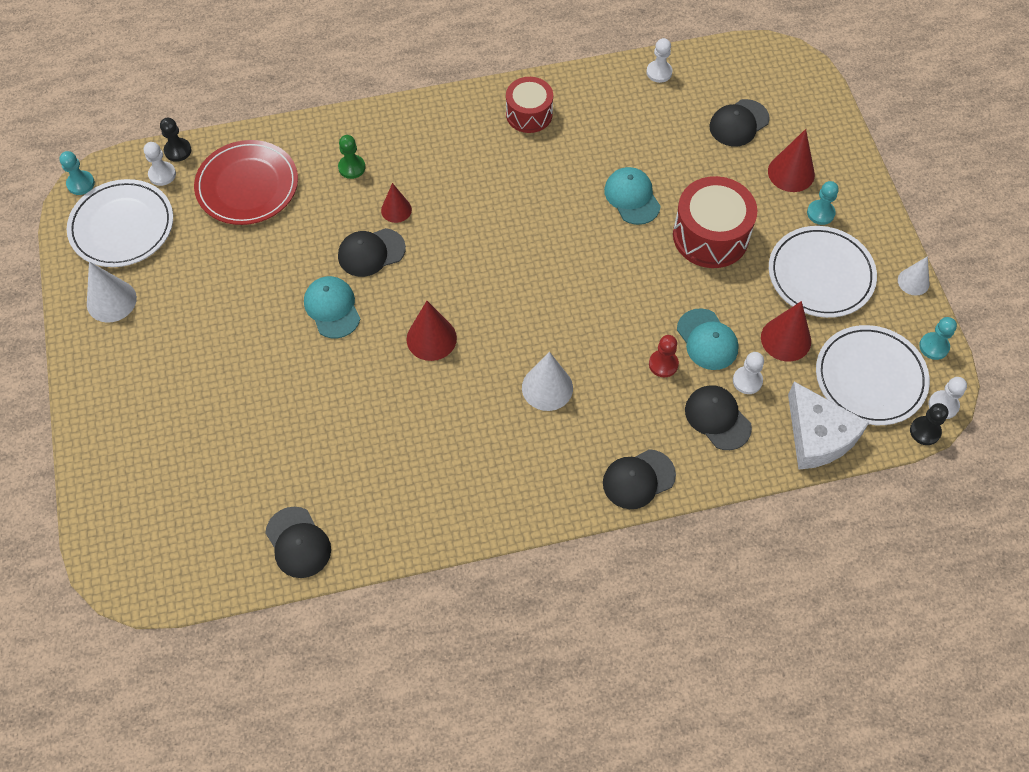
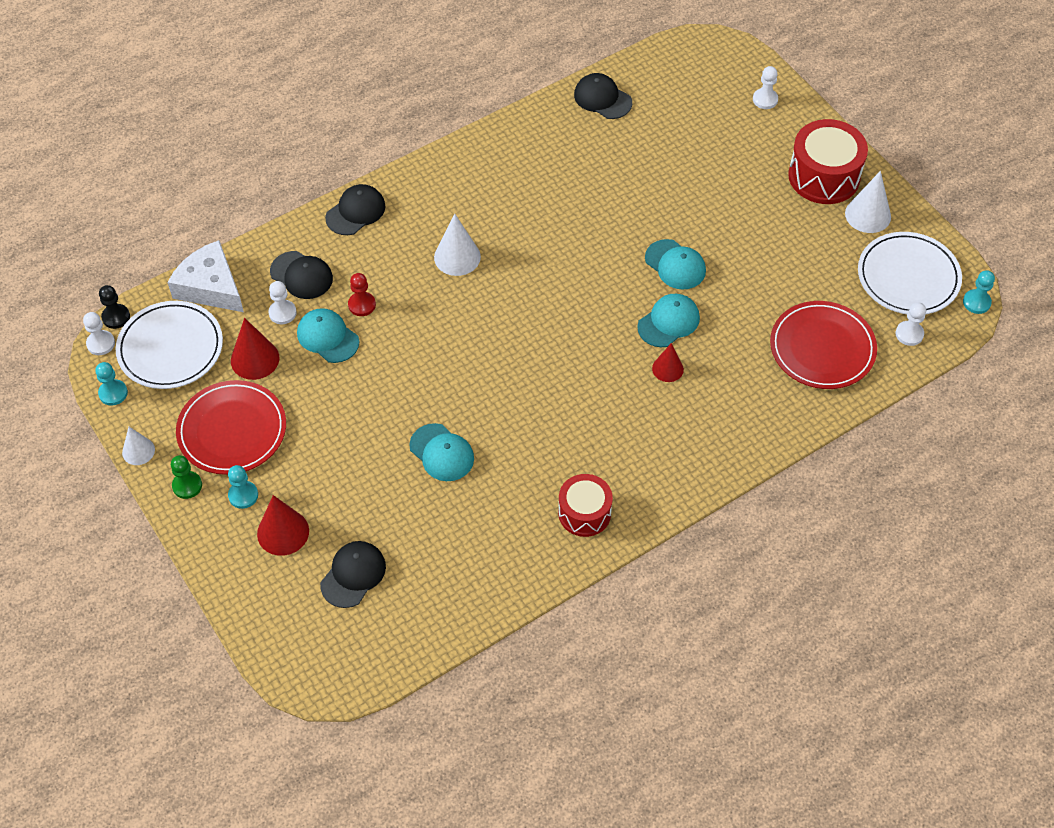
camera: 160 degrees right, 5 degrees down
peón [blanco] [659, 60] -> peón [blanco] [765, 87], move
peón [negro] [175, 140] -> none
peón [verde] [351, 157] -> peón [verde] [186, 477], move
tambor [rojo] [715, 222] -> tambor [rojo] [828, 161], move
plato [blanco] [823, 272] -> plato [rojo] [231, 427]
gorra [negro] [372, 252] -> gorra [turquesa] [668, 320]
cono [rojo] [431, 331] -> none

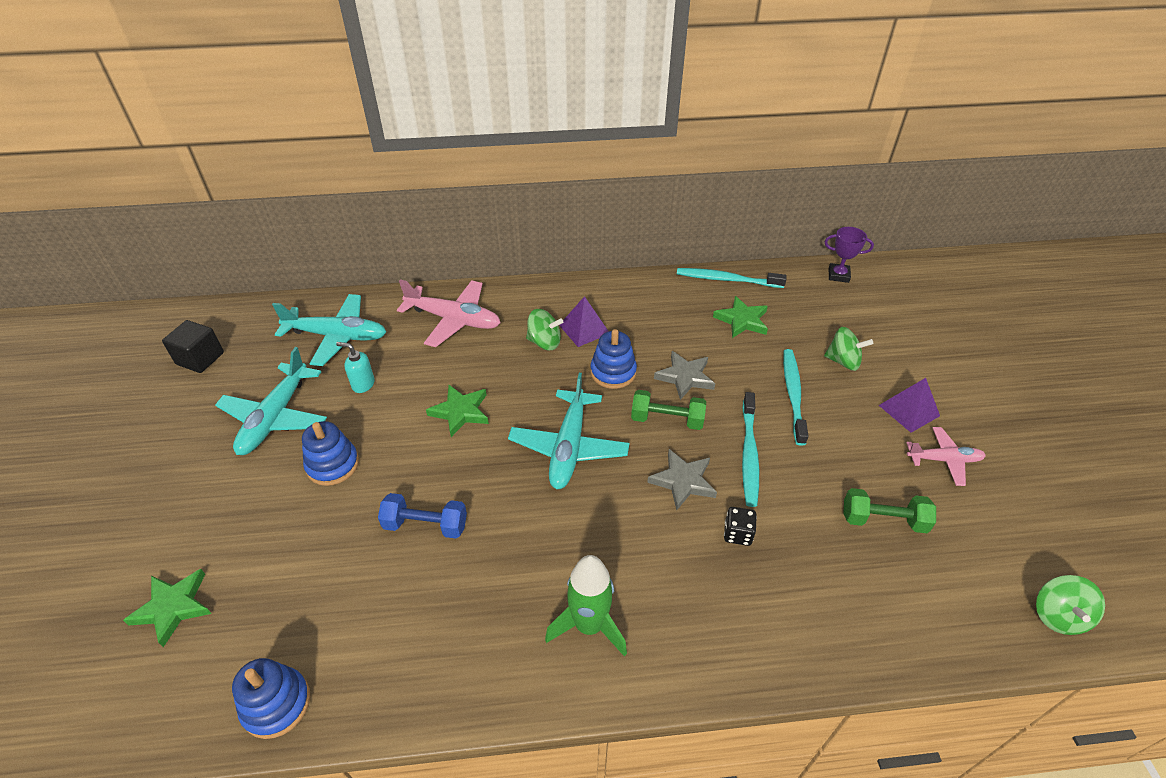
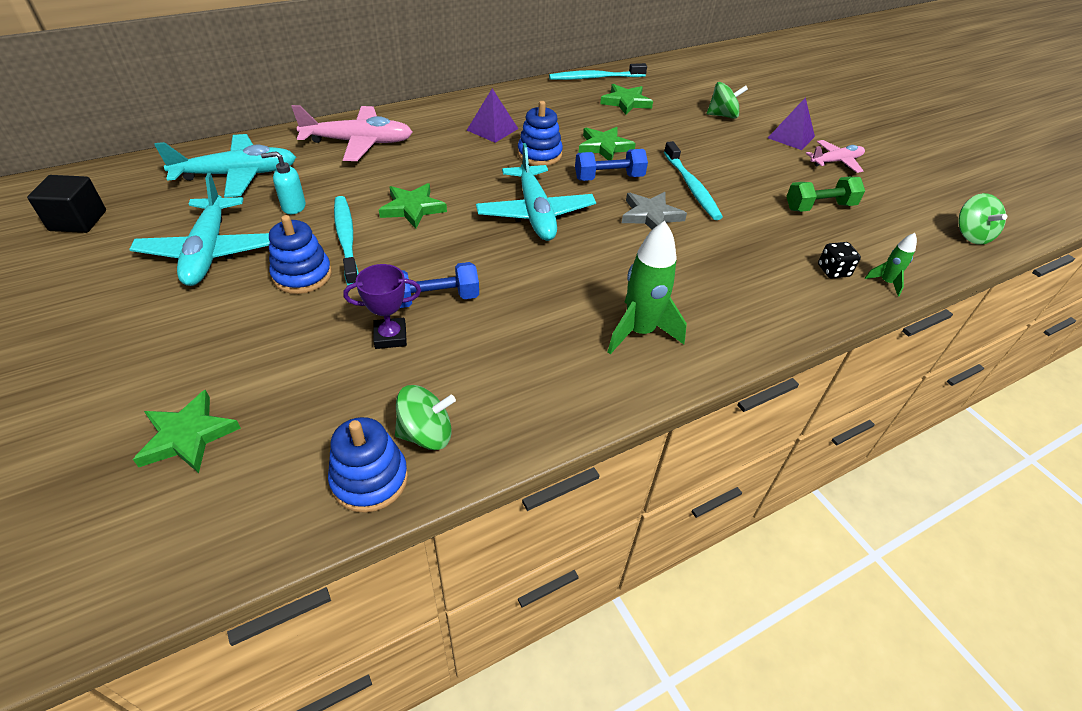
camera: 25 degrees left, 0 degrees up
trofeo [morado] [849, 255] -> trofeo [morado] [382, 306], move
peonza [verde] [544, 329] -> peonza [verde] [425, 417], move
cepillo de dientes [turquesa] [796, 397] -> cepillo de dientes [turquesa] [346, 240], move
estrella [gris] [684, 375] -> estrella [verde] [607, 143]
mancuerna [verde] [668, 410] -> mancuerna [azul] [611, 165]
dado [negro] [740, 526] -> dado [negro] [839, 260], move
none -> cohete [verde] [891, 264]

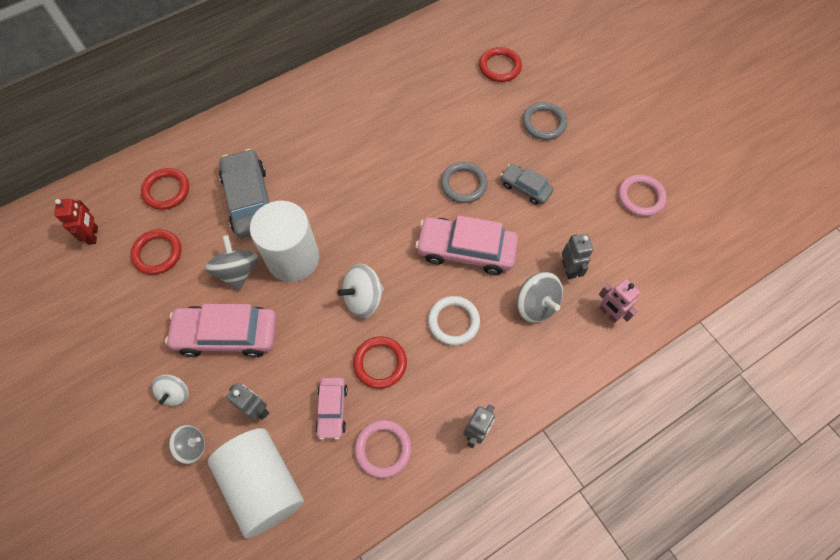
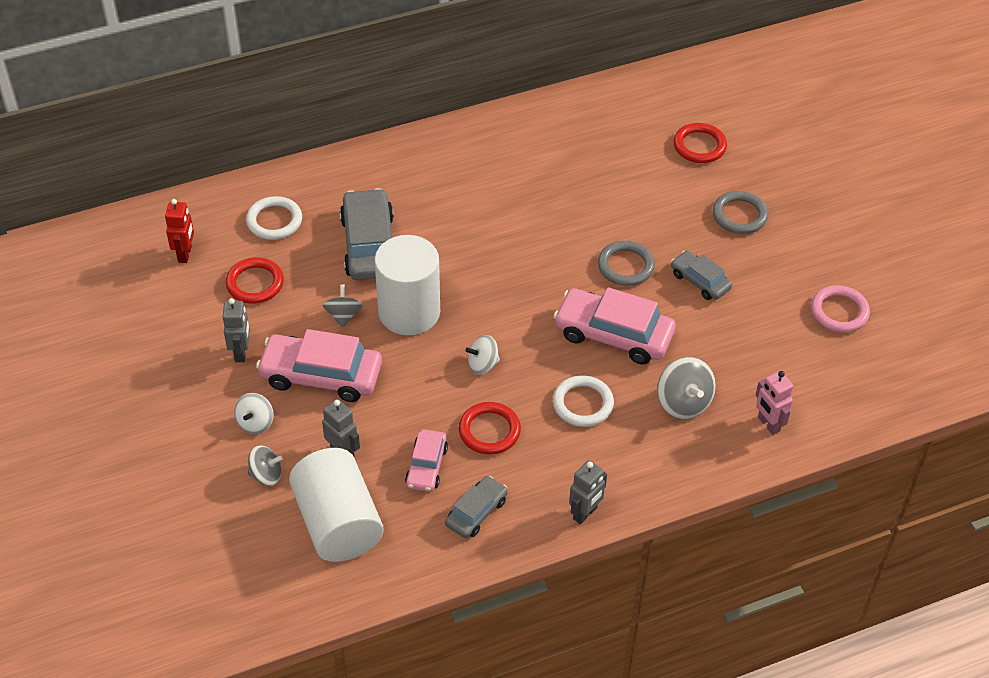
camera: 10 degrees right, 15 degrees down
anillo [rojo] [165, 189] -> anillo [blanco] [274, 218]
robot [gris] [577, 256] -> robot [gris] [236, 330], move
peonza [gris] [232, 263] -> peonza [gris] [342, 306], x0.66
peonza [blanco] [360, 291] -> peonza [blanco] [482, 355], x0.66
anillo [rosa] [383, 449] -> coche [gris] [476, 507]

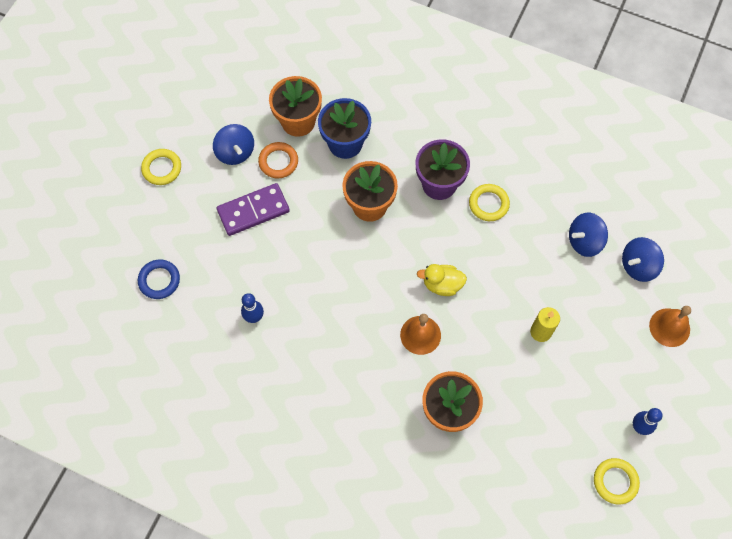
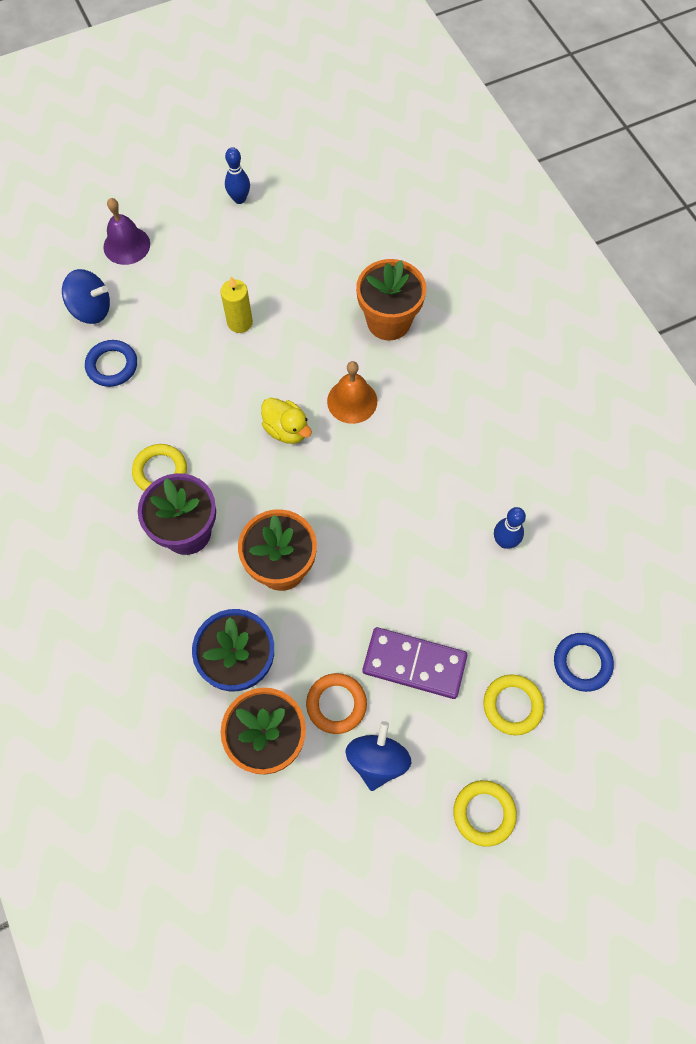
camera: 140 degrees left, 0 degrees up
peonza [azul] [588, 235] -> anillo [azul] [111, 363]
campana [naranja] [670, 326] -> campana [morado] [126, 231]
anillo [amarillo] [617, 481] -> anillo [amarillo] [513, 704], move

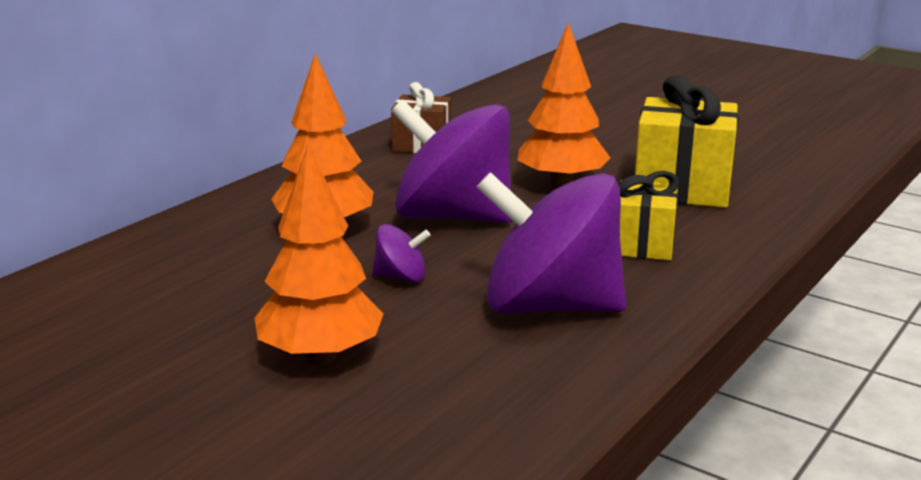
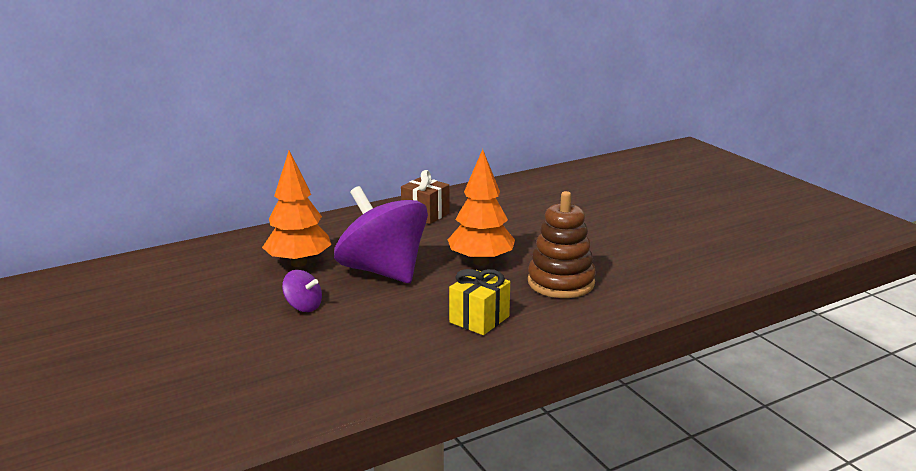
camera: 25 degrees right, 0 degrees up
regalo [amarillo] [687, 141] -> juguete apilable [marrón] [562, 244]
árbol [naranja] [319, 254] -> none
peonza [morado] [551, 243] -> none

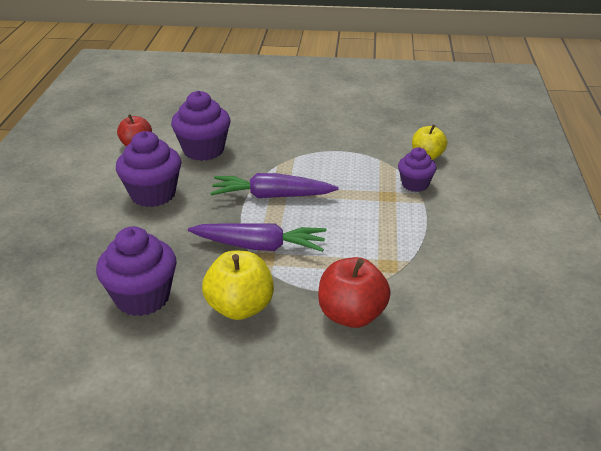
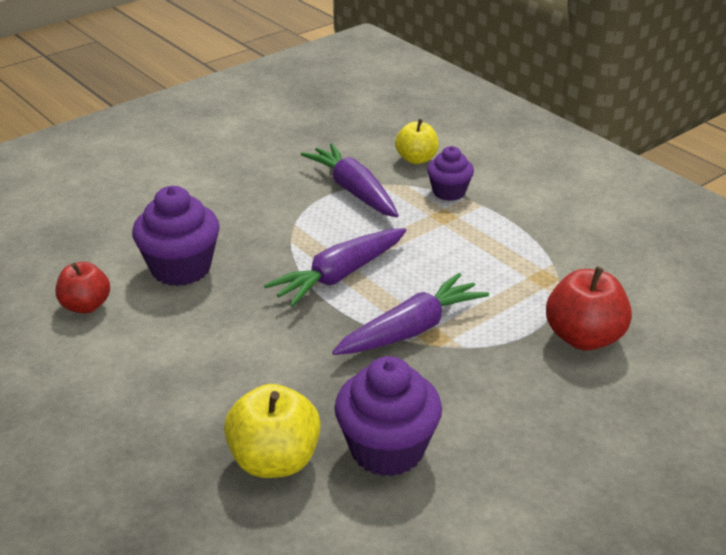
camera: 45 degrees left, 0 degrees up
magdalena [morado] [148, 169] -> none
manzana [amarillo] [238, 285] -> manzana [amarillo] [272, 431], move
none -> zanahoria [morado] [350, 180]

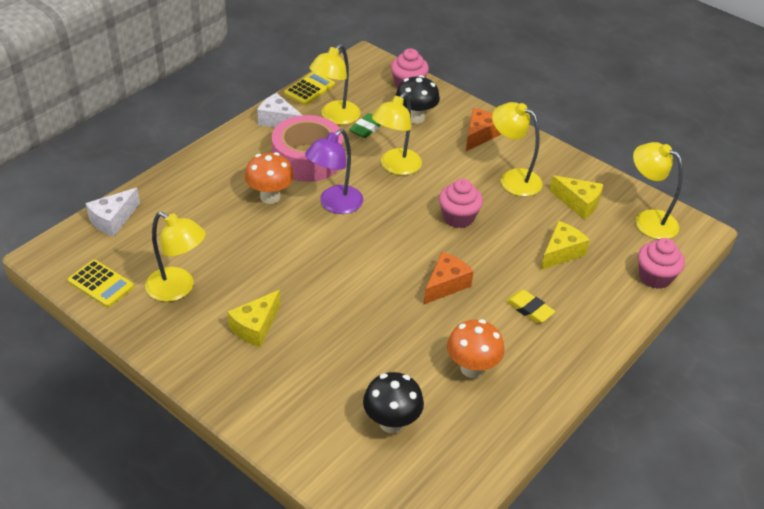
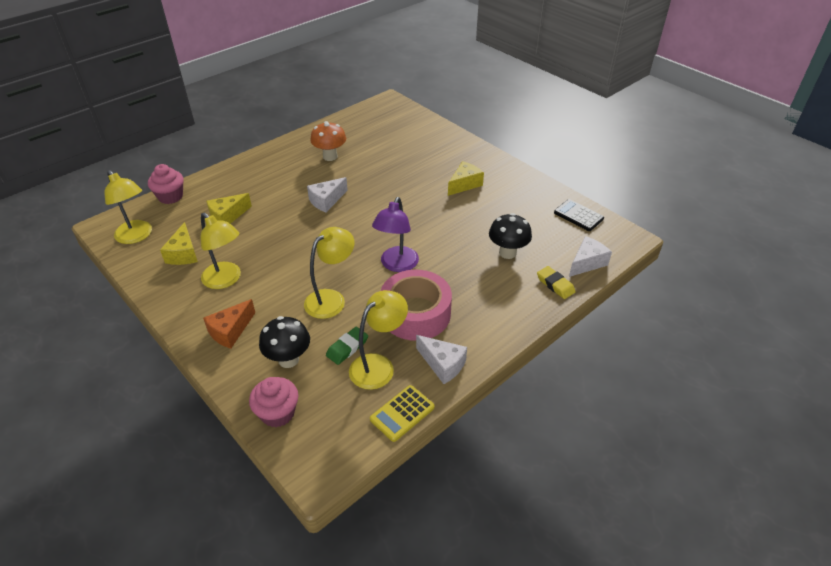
camera: 170 degrees left, 0 degrees up
lámpara [morado] [334, 171] -> lámpara [morado] [395, 234], 150 degrees clockwise
seta [naranja] [269, 178] -> none
queso [amarillo] [576, 197] -> queso [amarillo] [179, 243], 135 degrees counterclockwise
magdalena [rosa] [461, 203] -> none
lámpara [amarillo] [175, 257] -> none
queso [naranja] [449, 278] -> queso [blanco] [327, 194]
calculadora [amarillo] [101, 283] -> calculadora [negro] [579, 215]
goma de borrar [amarillo] [530, 306] -> goma de borrar [amarillo] [556, 282], move
seta [negro] [393, 402] -> seta [negro] [510, 236], move

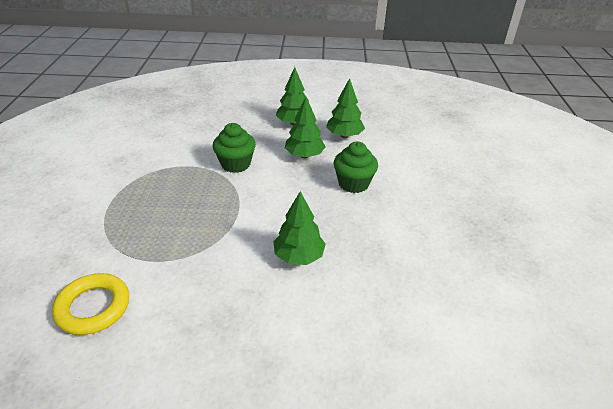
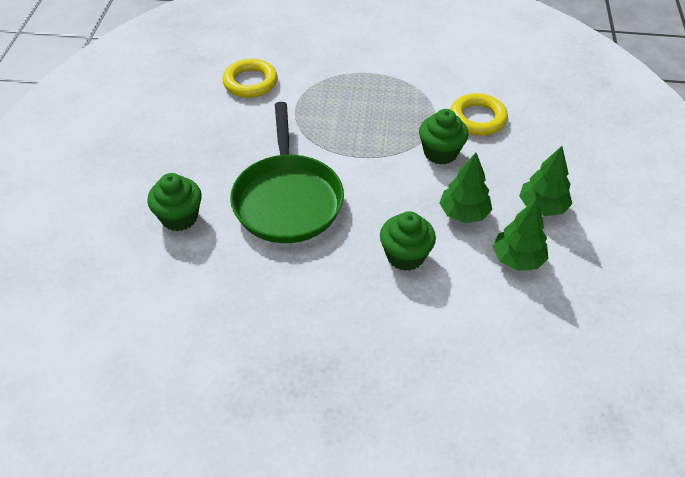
camera: 95 degrees right, 10 degrees up
árbol [verde] [299, 228] -> sartén [verde] [287, 172]
none -> anillo [amarillo] [479, 114]
none -> magdalena [verde] [174, 202]

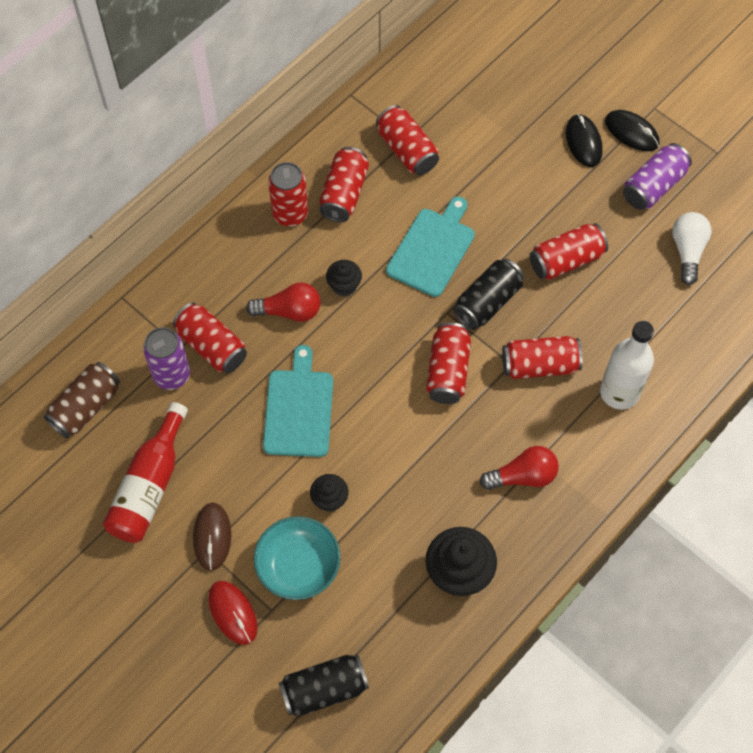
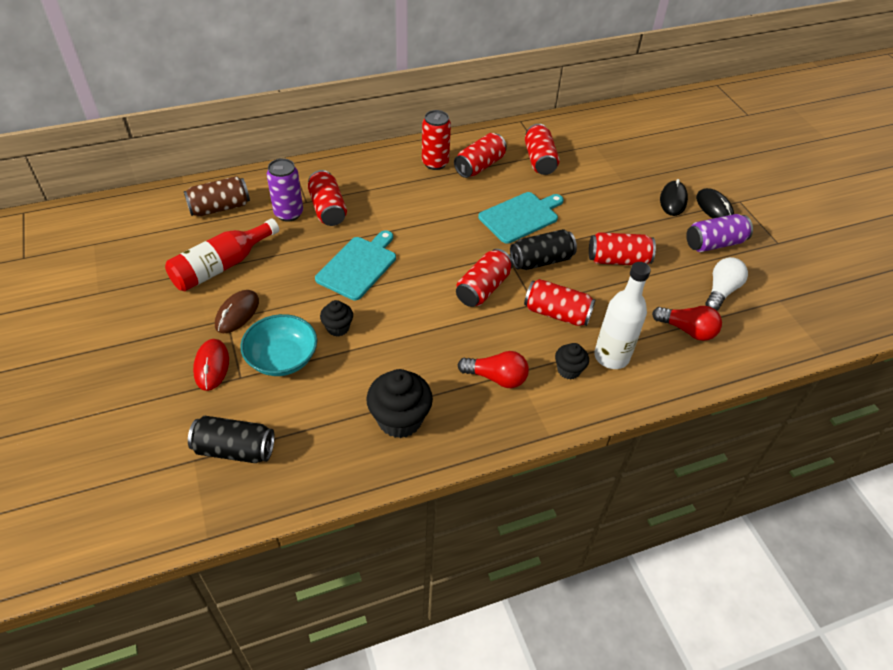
camera: 25 degrees right, 15 degrees down
magdalena [negro] [344, 278] -> magdalena [negro] [572, 361], move
bombilla [rojo] [283, 302] -> bombilla [rojo] [687, 323], move

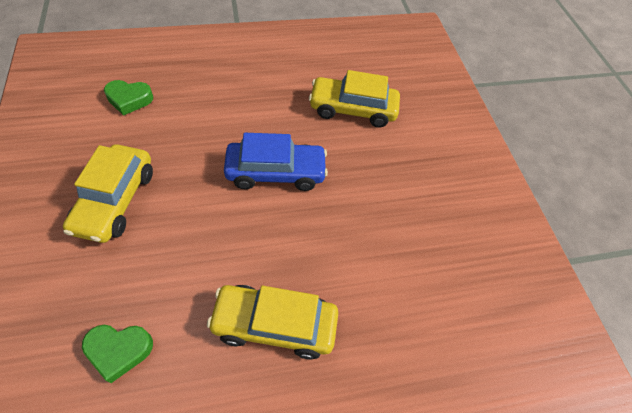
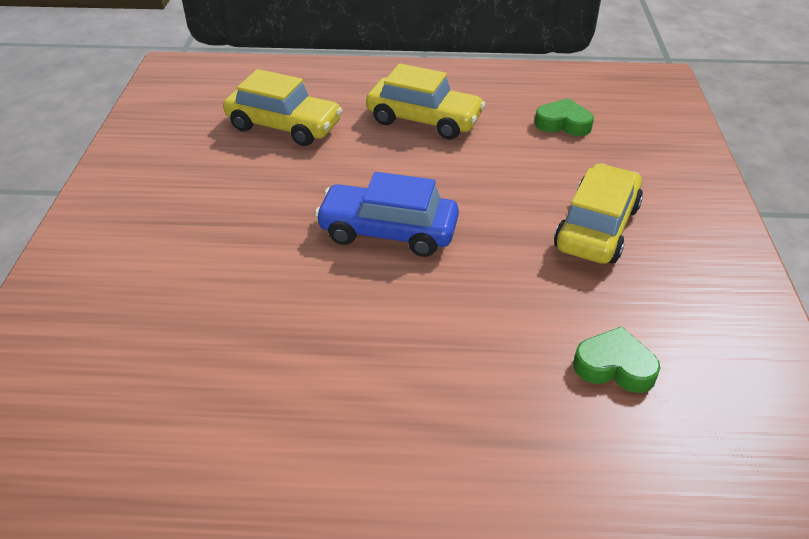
camera: 160 degrees left, 15 degrees down
coche [amarillo] [354, 99] -> coche [amarillo] [282, 107], move

